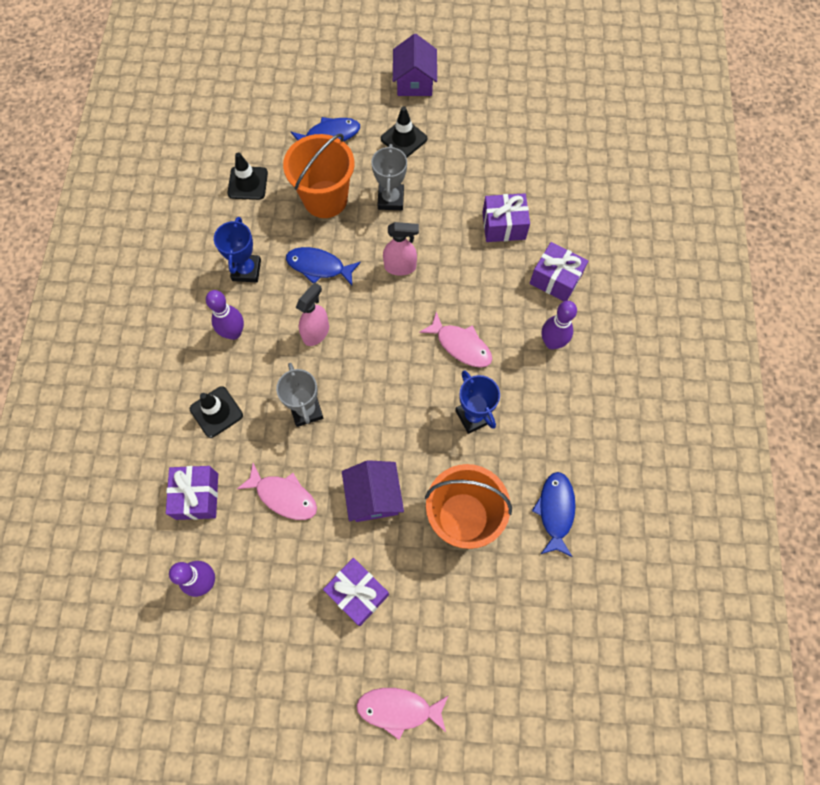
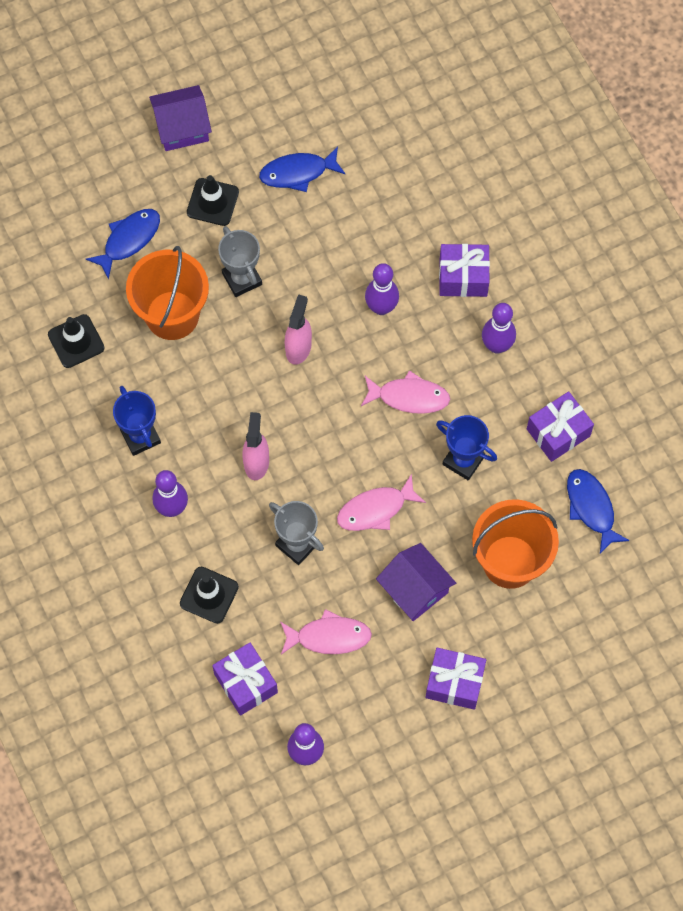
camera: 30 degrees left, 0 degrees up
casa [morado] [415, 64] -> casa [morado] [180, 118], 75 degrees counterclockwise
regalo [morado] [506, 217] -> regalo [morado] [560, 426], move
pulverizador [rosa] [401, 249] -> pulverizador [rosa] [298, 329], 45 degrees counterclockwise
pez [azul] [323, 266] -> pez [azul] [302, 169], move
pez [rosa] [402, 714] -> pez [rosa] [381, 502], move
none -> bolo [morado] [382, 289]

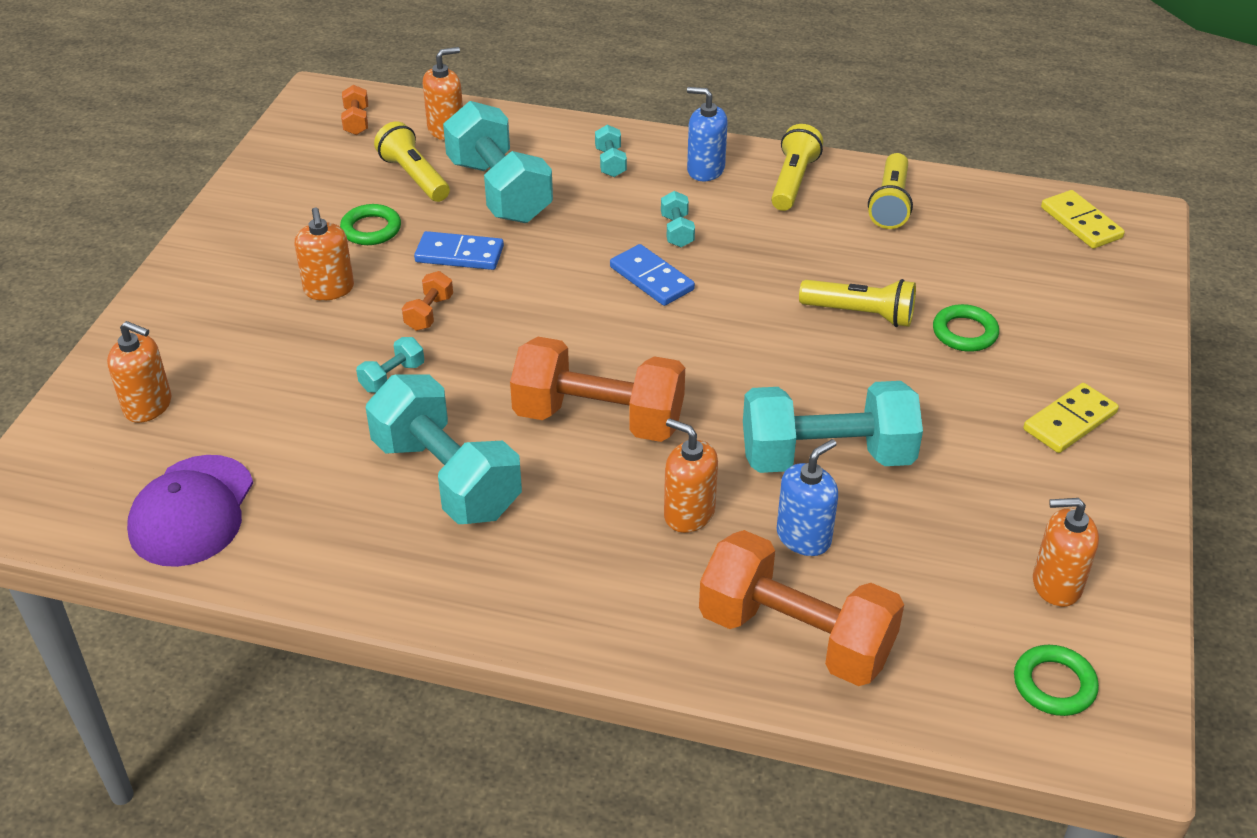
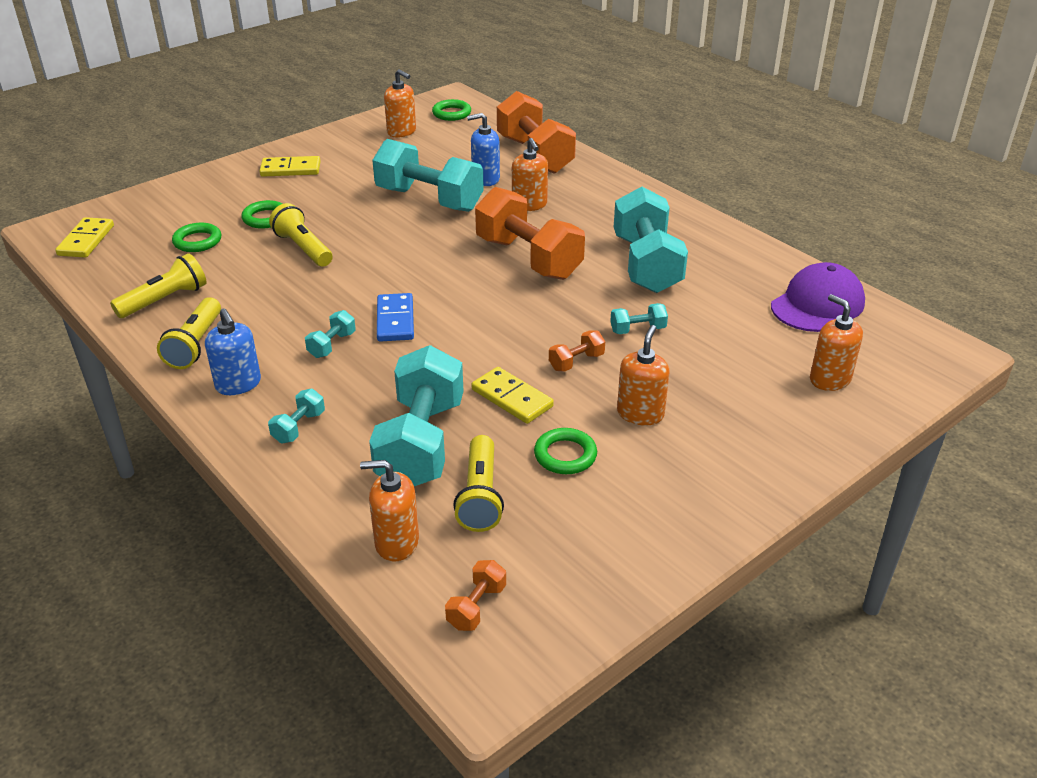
camera: 145 degrees left, 5 degrees down
lámpara de mano [amarillo] [797, 167] -> lámpara de mano [amarillo] [189, 333], 45 degrees counterclockwise
ficha de dominó [azul] [459, 250] -> ficha de dominó [amarillo] [513, 395]
none -> anillo [verde] [196, 237]

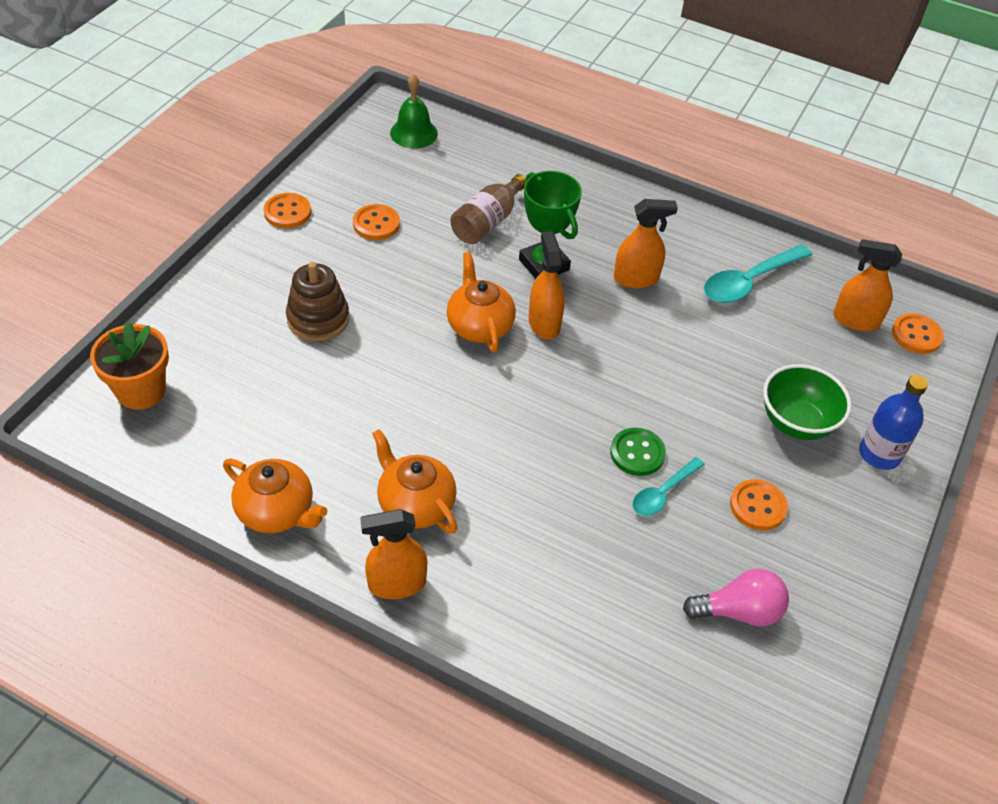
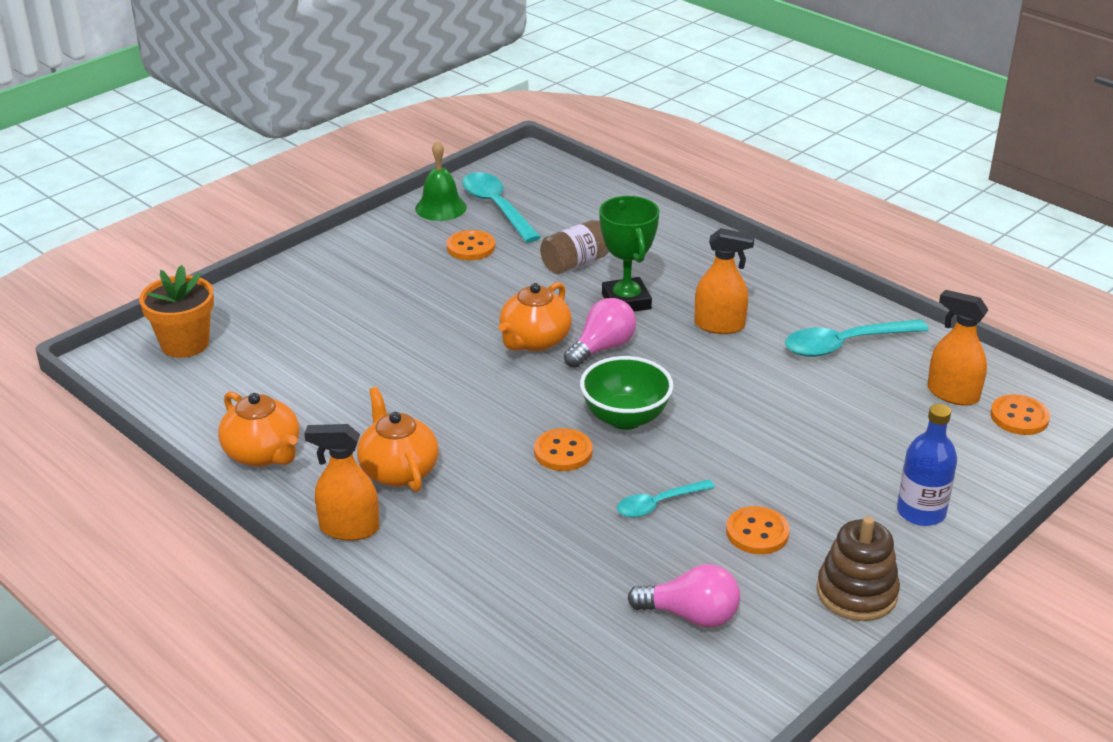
camera: 20 degrees right, 15 degrees down
campana [verde] [414, 111] -> campana [verde] [441, 180], move
botón [naranja] [287, 211] -> botón [naranja] [563, 449], move
pulverizador [naranja] [546, 285] -> bombilla [rosa] [600, 333]
tetera [naranja] [481, 302] -> tetera [naranja] [535, 316], 150 degrees counterclockwise
juguete apilable [marrón] [317, 301] -> juguete apilable [marrón] [858, 568], move
cuenco [verde] [807, 402] -> cuenco [verde] [626, 393], move
botón [verde] [638, 452] -> none
none -> cuchara [turquesa] [501, 207]

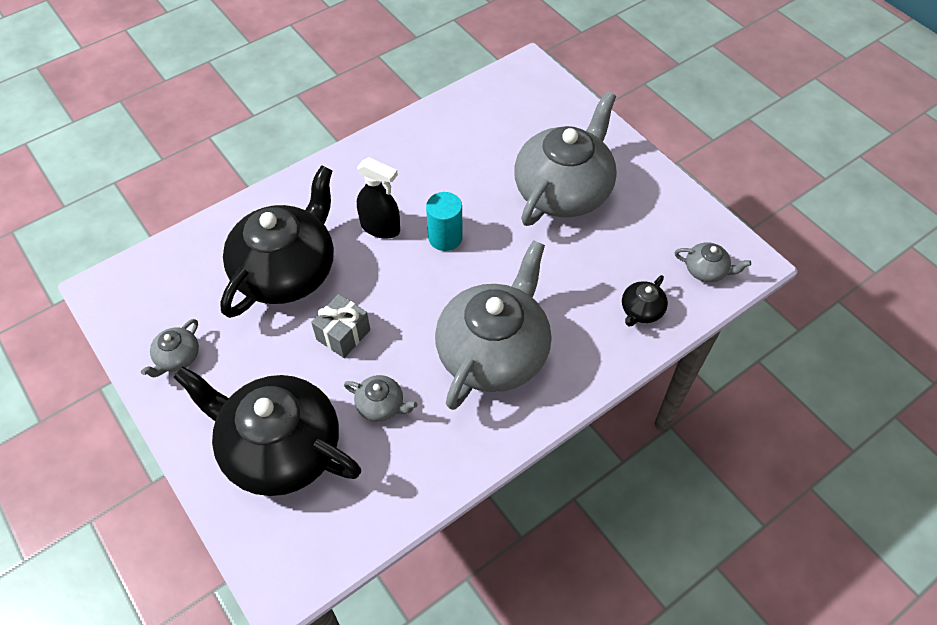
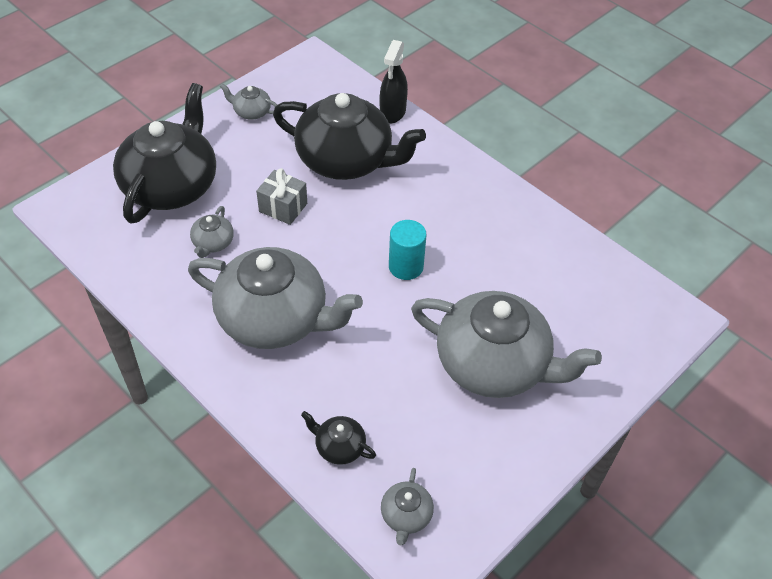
camera: 80 degrees right, 5 degrees down
pulverizador [negro] [378, 198] -> pulverizador [negro] [394, 82], move

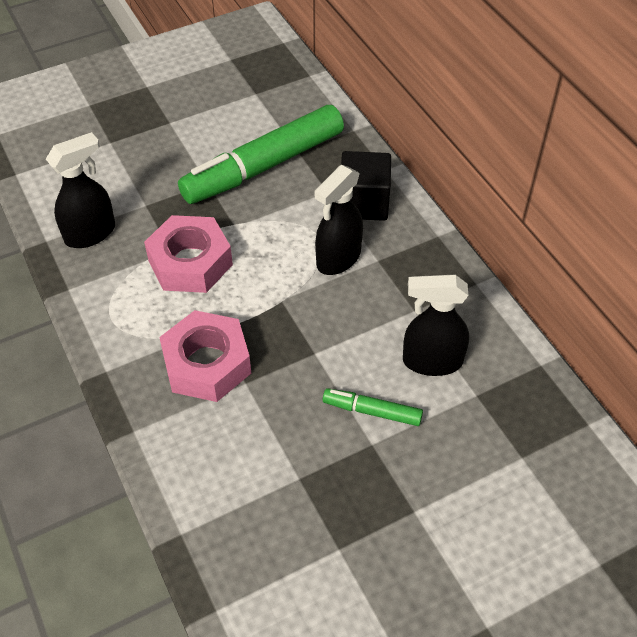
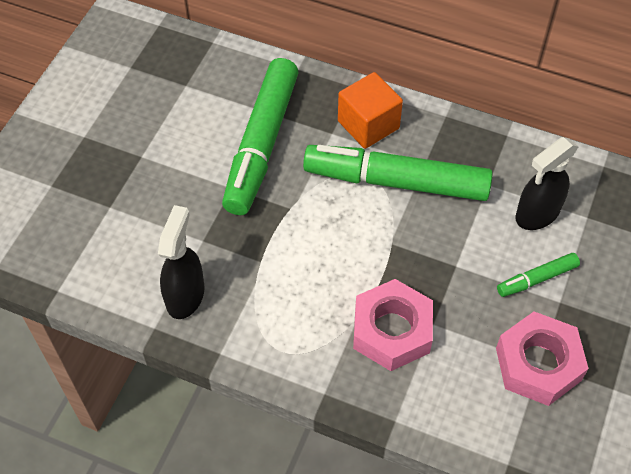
camera: 40 degrees left, 5 degrees up
cubo [negro] [366, 186] -> cubo [naranja] [370, 110]
pulverizador [negro] [339, 220] -> rotulador [verde] [398, 173]
tuerca [rosa] [188, 254] -> tuerca [rosa] [542, 358], move

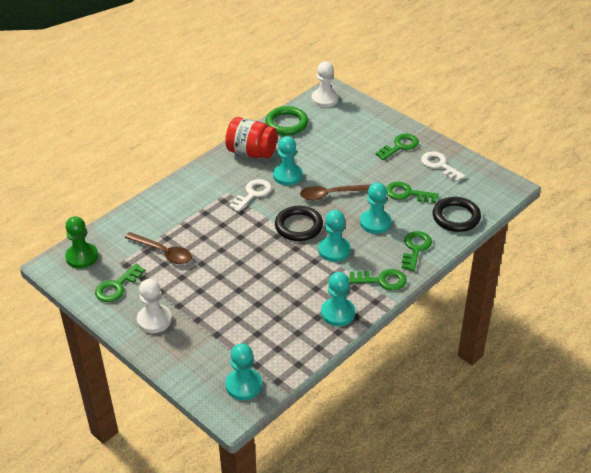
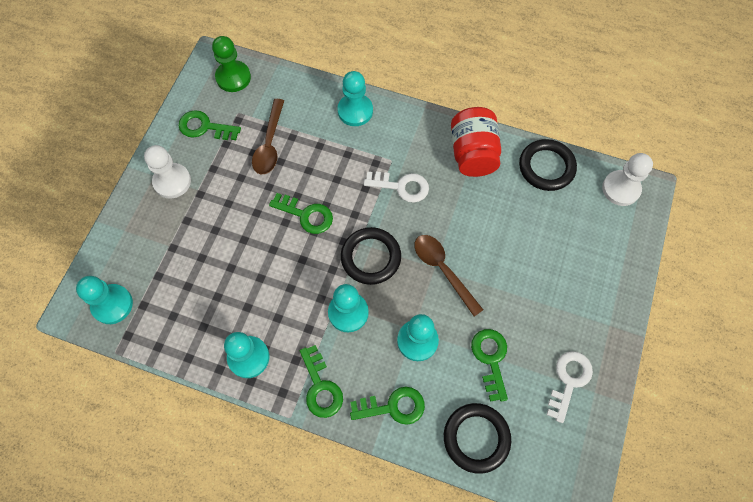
camera: 65 degrees right, 25 degrees up
anillo [verde] [286, 120] -> anillo [negro] [548, 165]
llave [verde] [397, 147] -> llave [verde] [301, 213], move
peón [turquesa] [288, 160] -> peón [turquesa] [355, 98], move

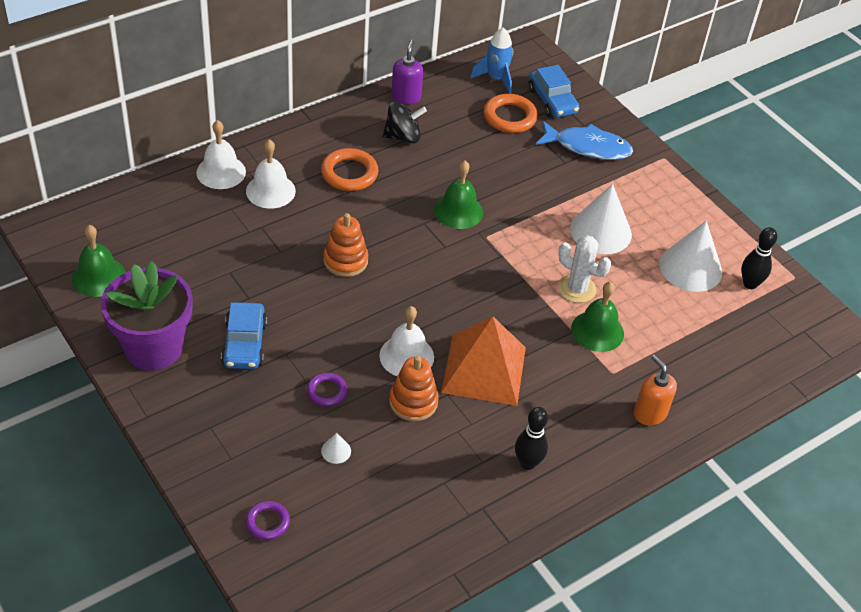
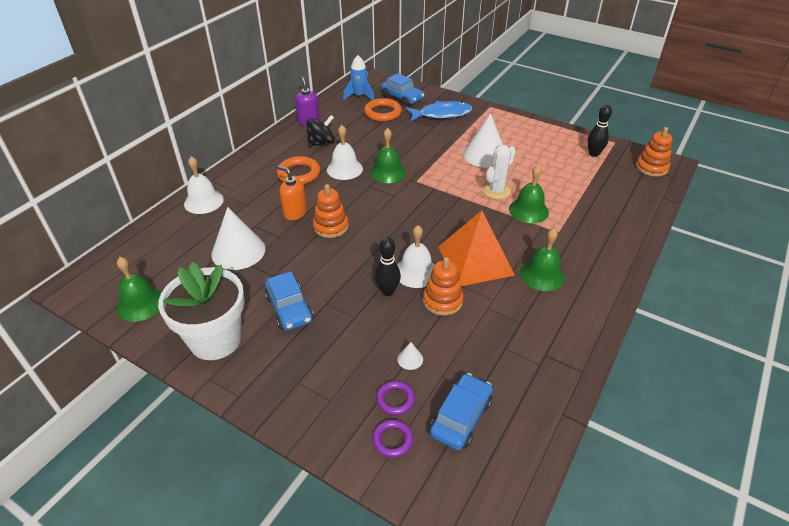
camera: 20 degrees left, 5 degrees down
campana [blanco] [271, 174] -> campana [blanco] [345, 152], move
cono [blanco] [690, 256] -> cono [blanco] [238, 238], move
cactus [blanco] [584, 269] -> cactus [blanco] [499, 171], 60 degrees counterclockwise
maceta [morado] [147, 315] -> maceta [blanco] [201, 311]
dispensador de jabón [naranja] [655, 389] -> dispensador de jabón [naranja] [292, 192], move
anillo [morado] [327, 390] -> anillo [morado] [395, 398], move
bolo [negro] [531, 438] -> bolo [negro] [388, 266], move
none -> juguete apilable [naranja] [654, 152]
none -> campana [verde] [542, 259]
none -> coche [azul] [461, 411]

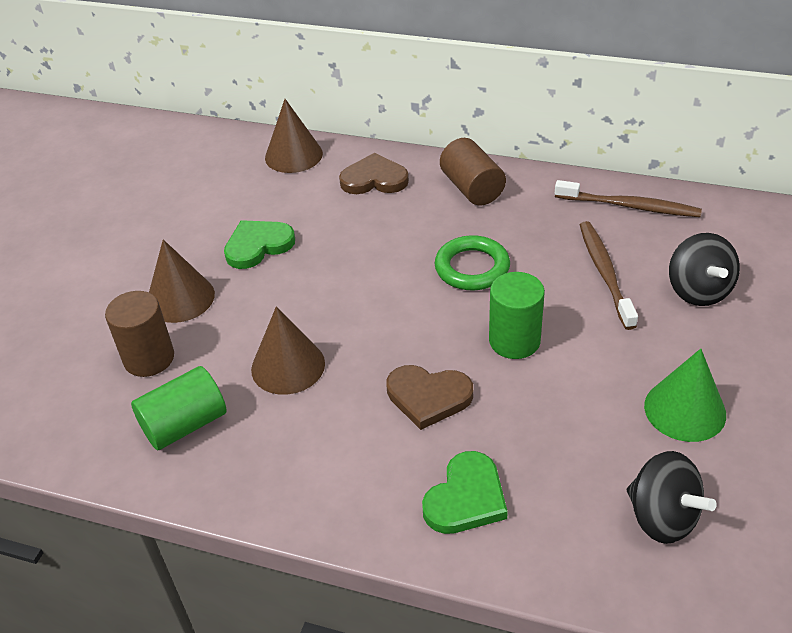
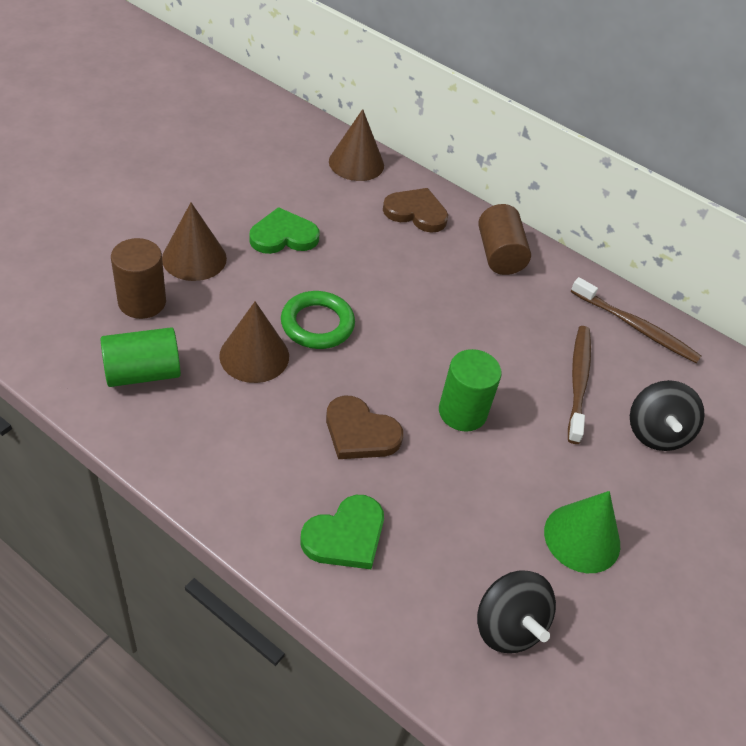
camera: 10 degrees right, 5 degrees up
anillo [verde] [472, 263] -> anillo [verde] [318, 320], move

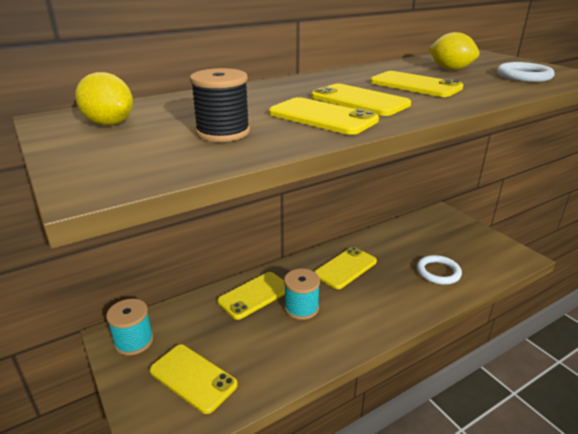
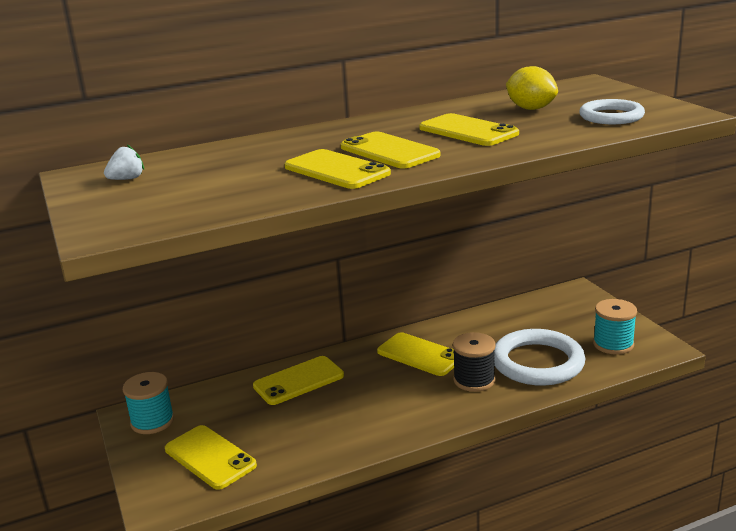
camera: 10 degrees right, 5 degrees down
carrete [negro] [220, 105] -> carrete [negro] [474, 362], move
limón [amarillo] [104, 99] -> fresa [blanco] [124, 162]
móvil [amarillo] [345, 268] -> móvil [amarillo] [415, 354], 75 degrees clockwise
anillo [blanco] [439, 270] -> anillo [blanco] [539, 357], x1.63
carrete [turquesa] [302, 294] -> carrete [turquesa] [615, 327], move

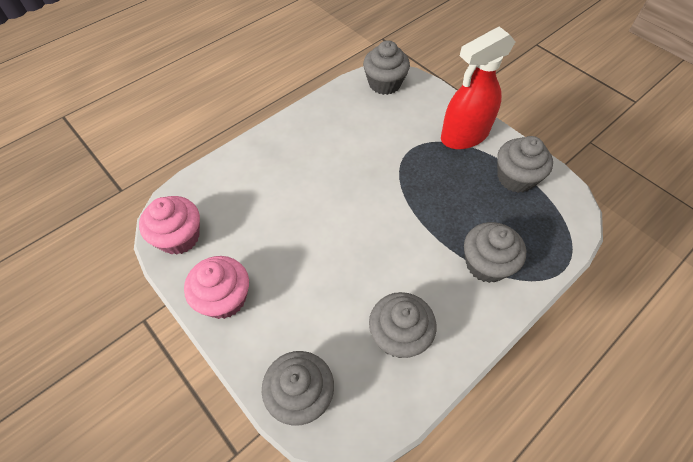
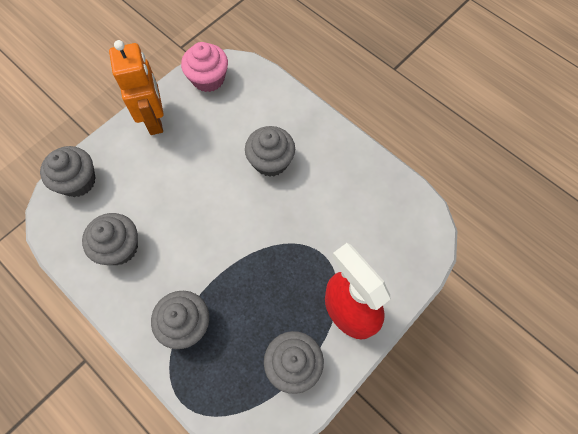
camera: 85 degrees right, 10 degrees up
magdalena [gris] [386, 67] -> magdalena [gris] [270, 151], move
magdalena [rosa] [216, 287] -> robot [naranja] [136, 87]

